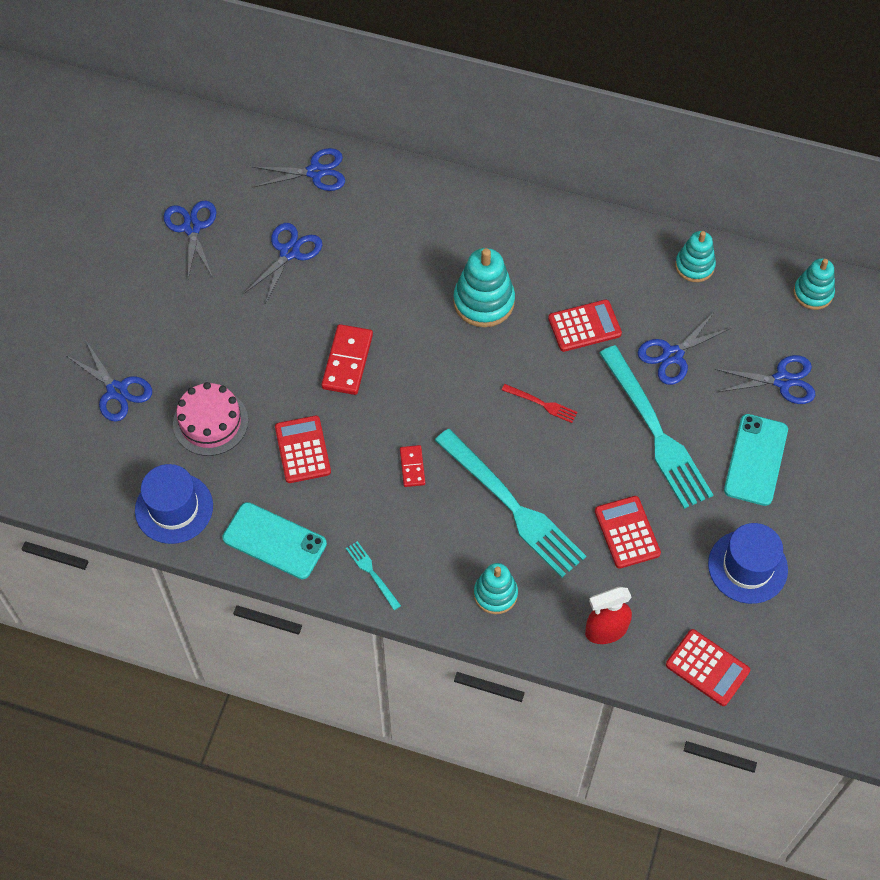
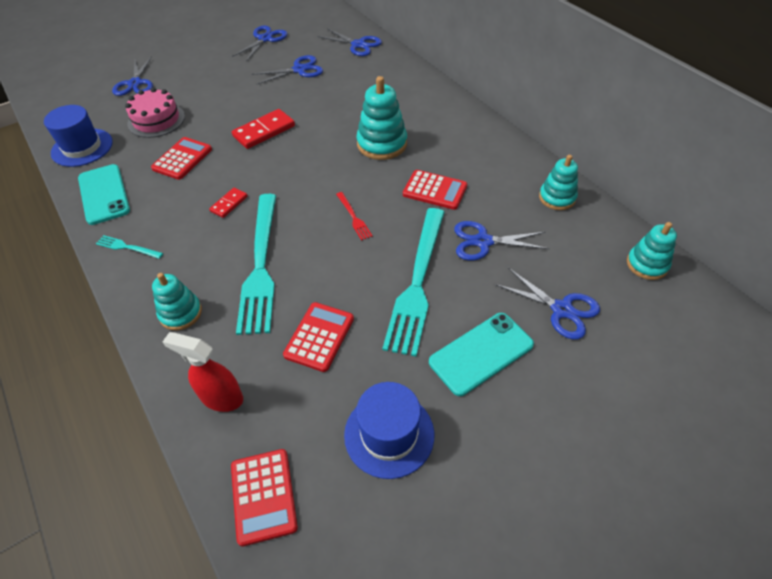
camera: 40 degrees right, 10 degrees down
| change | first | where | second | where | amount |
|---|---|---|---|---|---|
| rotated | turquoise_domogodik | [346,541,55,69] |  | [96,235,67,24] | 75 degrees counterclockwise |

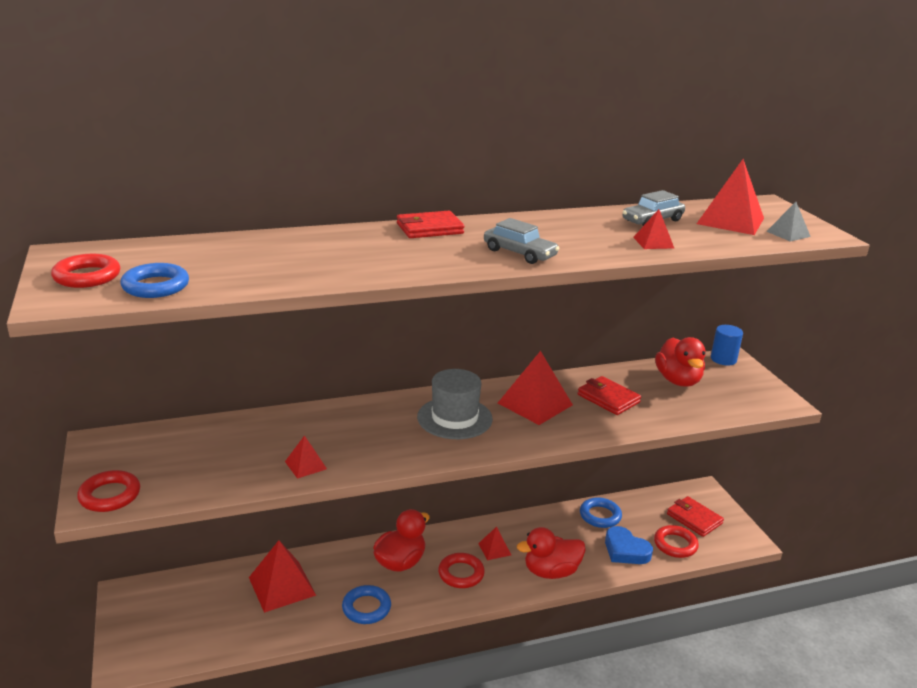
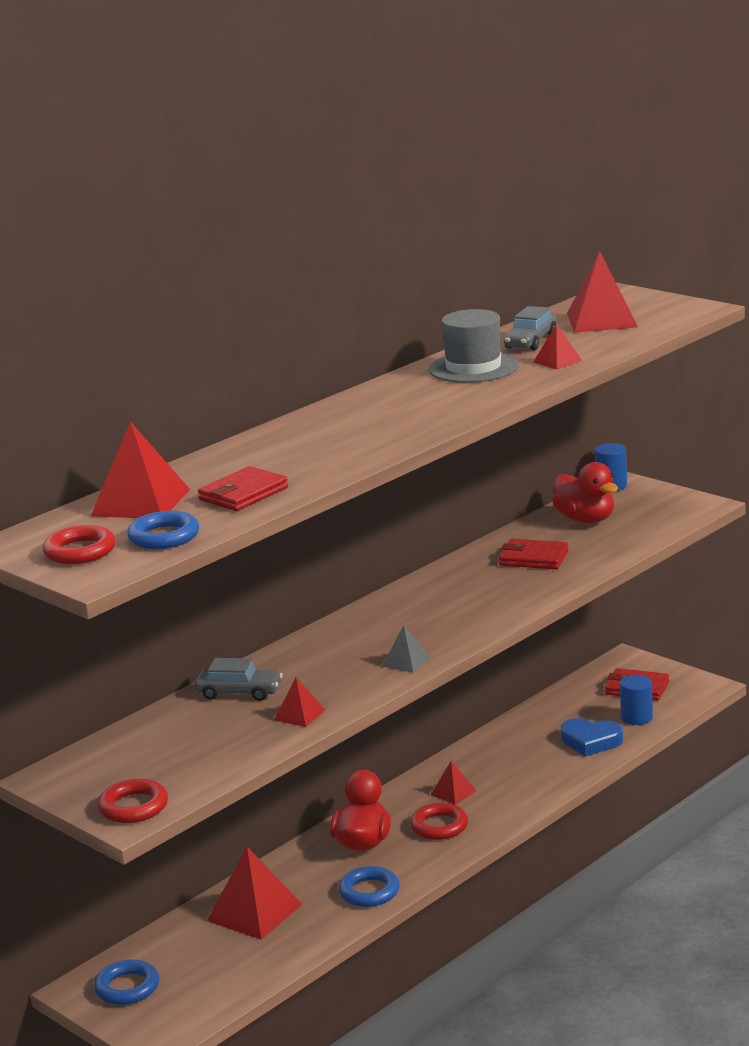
camera: 25 degrees left, 5 degrees down
| change | first | where | second | where | amount |
|---|---|---|---|---|---|
| shifted | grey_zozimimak | [766,202,45,40] |  | [382,625,49,48] |  |
| shifted | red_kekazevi | [397,211,67,27] |  | [198,466,90,45] |  |
| shifted | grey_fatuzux | [484,218,75,46] |  | [195,658,88,43] |  |
| shifted | red_zozimimak | [498,351,75,74] |  | [91,421,99,97] |  |
| shifted | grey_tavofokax | [417,369,76,70] |  | [428,309,91,74] |  |
| shifted | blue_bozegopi | [580,497,42,31] |  | [94,959,65,46] |  |
| swapped | red_bozegopi | [654,525,45,33] | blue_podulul | [620,675,33,50] |  |
| gone | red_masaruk | [517,527,69,52] |  |  |  |

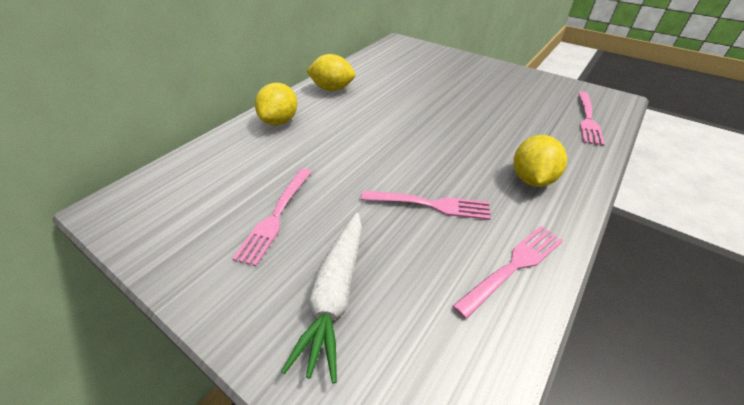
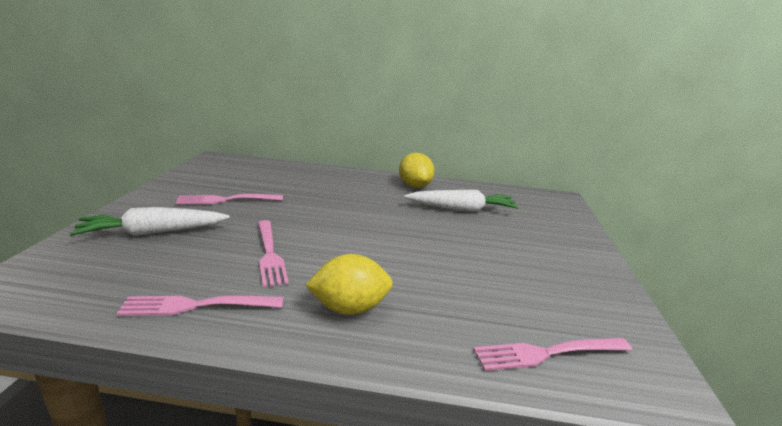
camera: 60 degrees right, 20 degrees down
| change | first | where | second | where | amount |
|---|---|---|---|---|---|
| gone | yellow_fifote | [255,83,42,42] |  |  |  |
| rotated | pink_domogodik | [453,226,110,93] |  | [117,296,167,20] | 150 degrees clockwise |
| new |  |  | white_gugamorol | [404,190,115,22] |  |

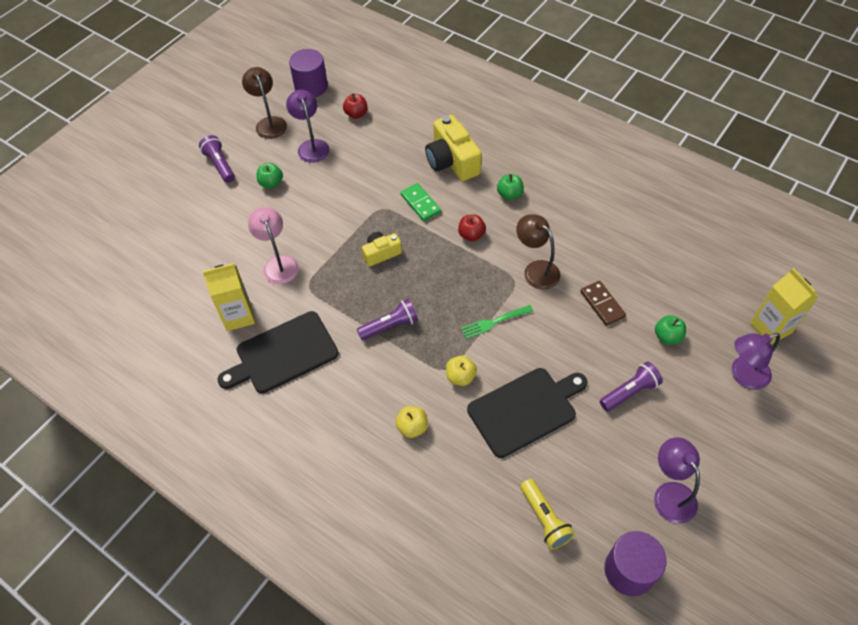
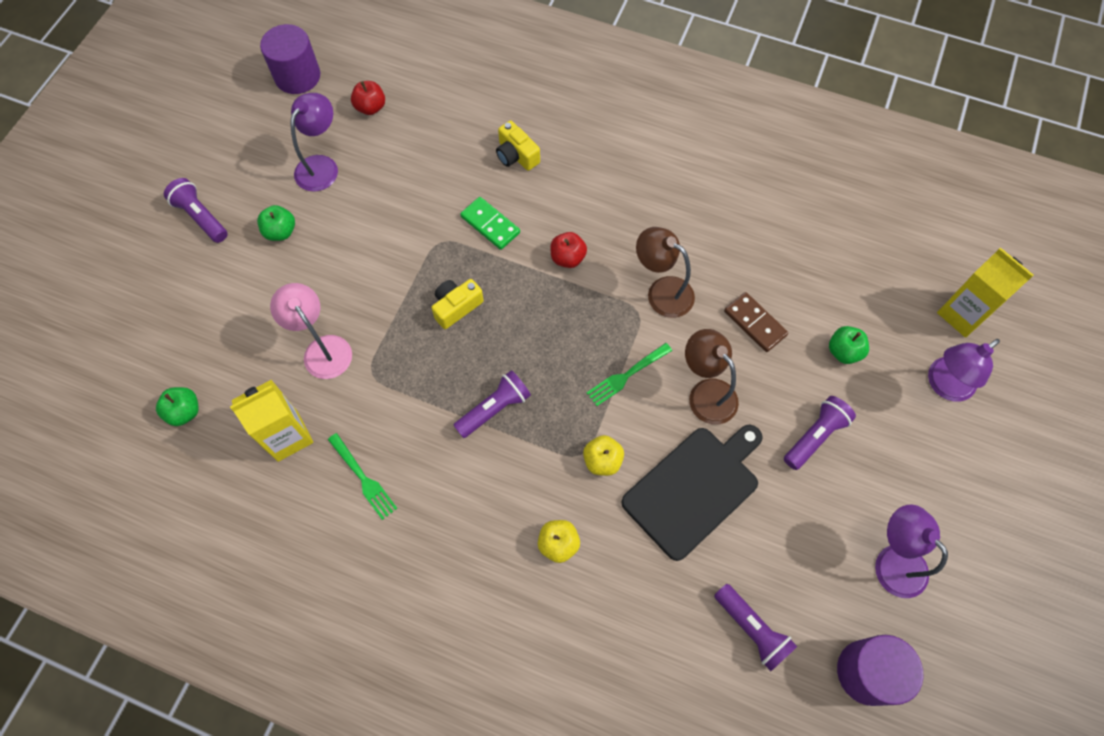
camera: 15 degrees left, 10 degrees up
| change | first | where | second | where | amount |
|---|---|---|---|---|---|
| shifted | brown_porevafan | [242,67,45,72] |  | [685,329,54,96] |  |
| rotated | purple_porevafan | [286,90,44,73] |  | [291,93,47,99] | 60 degrees clockwise |
| scaled | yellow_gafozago | [425,115,57,66] |  | [496,120,44,51] | x0.57 |
| shifted | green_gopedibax | [497,174,27,26] |  | [156,387,43,39] |  |
| swapped | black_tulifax | [217,311,122,82] | green_domogodik | [328,433,70,87] |  |
| repainted | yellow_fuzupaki | [520,479,55,70] | purple_fuzupaki | [714,584,83,87] |  |

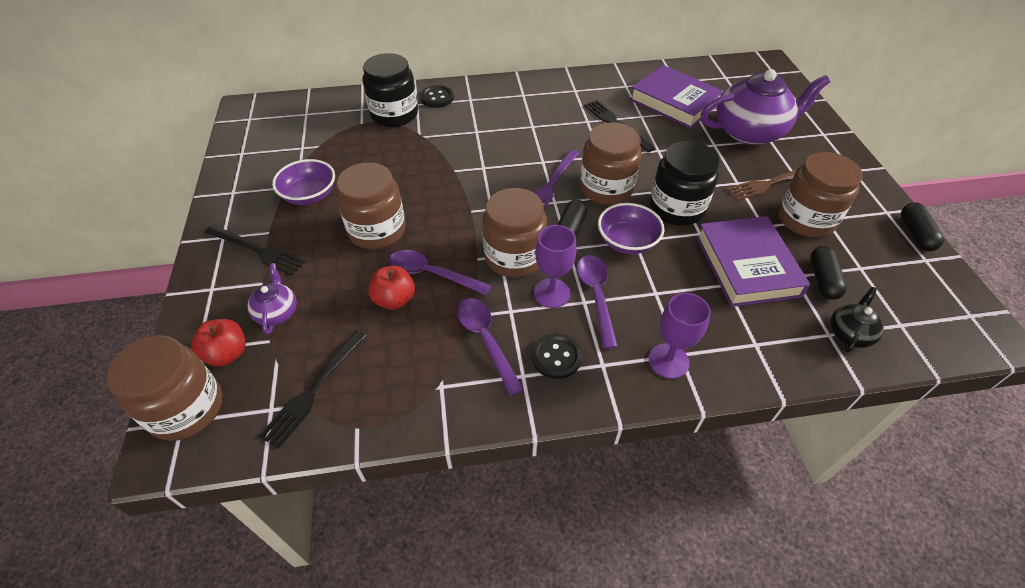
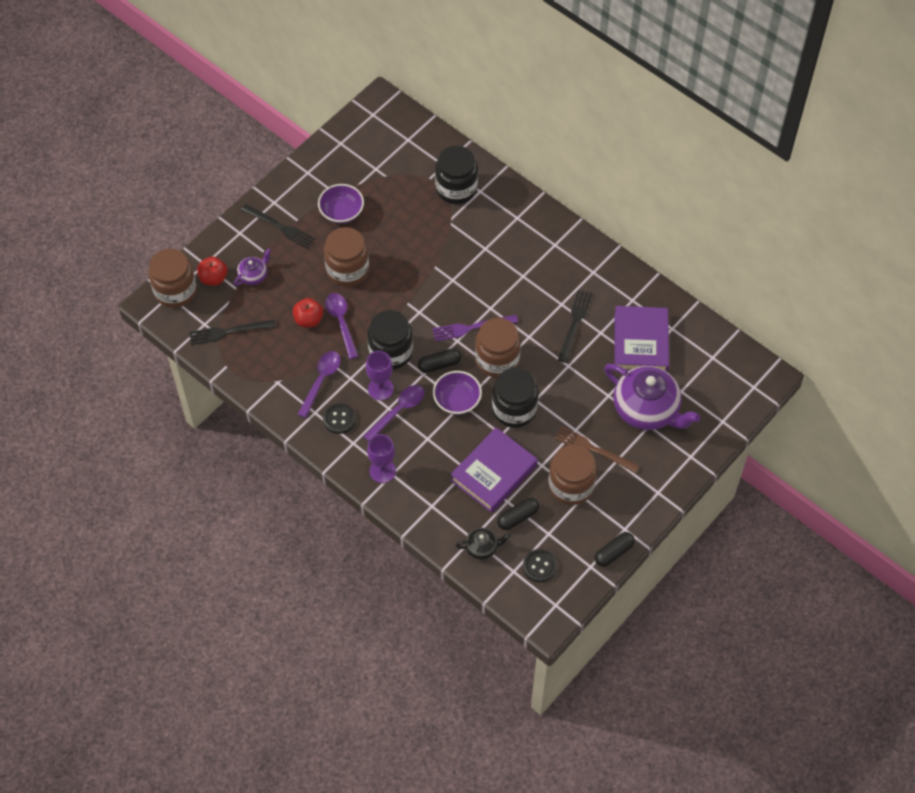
camera: 50 degrees right, 10 degrees up
| change | first | where | second | where | amount |
|---|---|---|---|---|---|
| shifted | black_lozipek | [420,85,34,23] |  | [523,549,34,33] |  |
| repainted | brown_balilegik | [482,188,65,89] | black_balilegik | [367,310,46,60] |  |
| rotated | black_domogodik | [204,225,101,50] |  | [241,204,75,45] | 45 degrees counterclockwise |

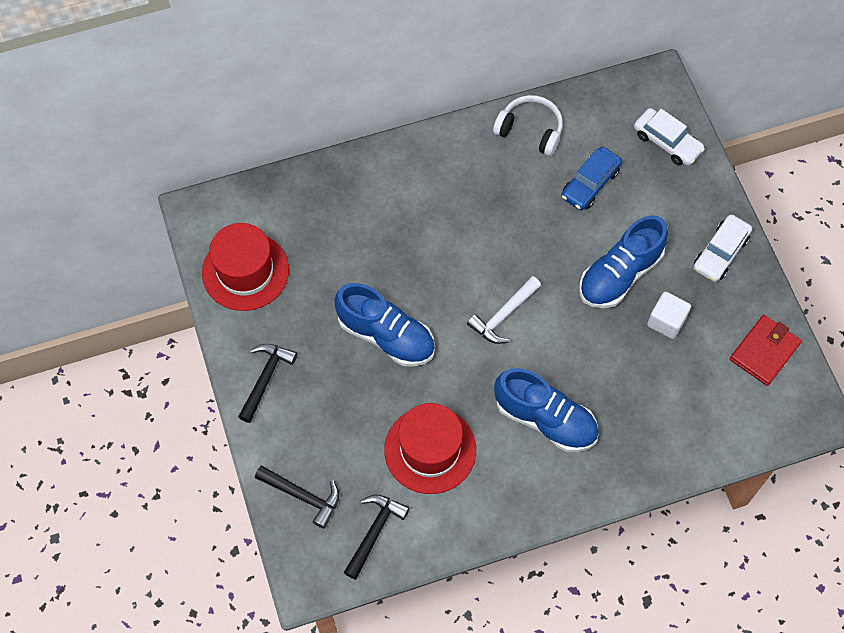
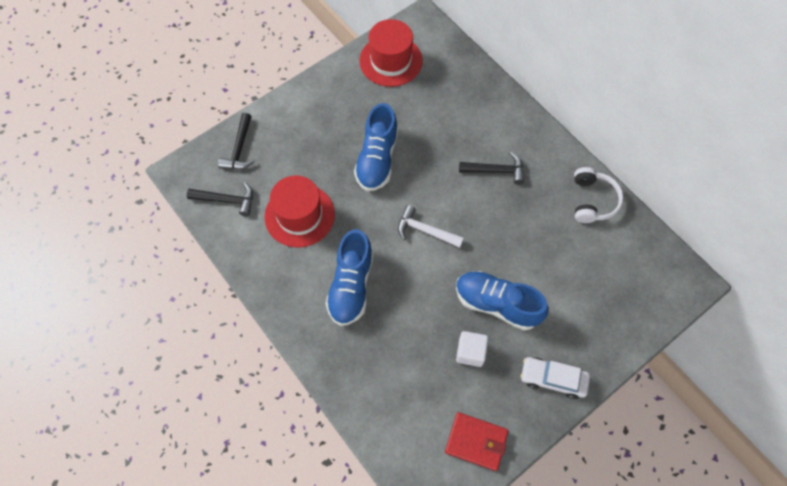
camera: 70 degrees right, 0 degrees up
| change | first | where | second | where | amount |
|---|---|---|---|---|---|
| gone | white_fatuzux | [634,108,71,58] |  |  |  |
| gone | blue_fatuzux | [561,147,61,63] |  |  |  |
| shifted | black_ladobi | [238,344,59,79] |  | [459,152,65,32] |  |

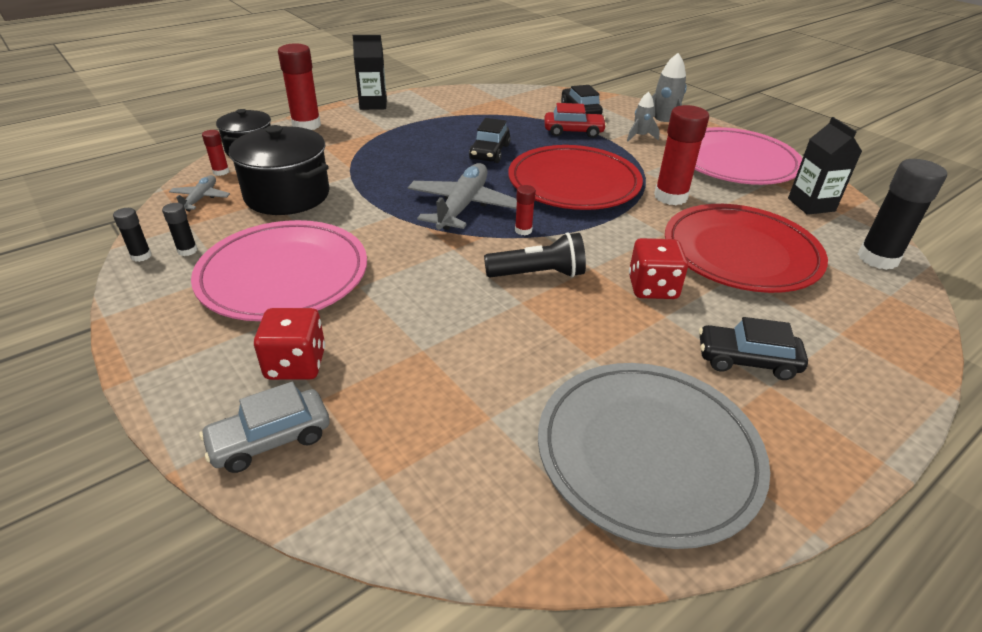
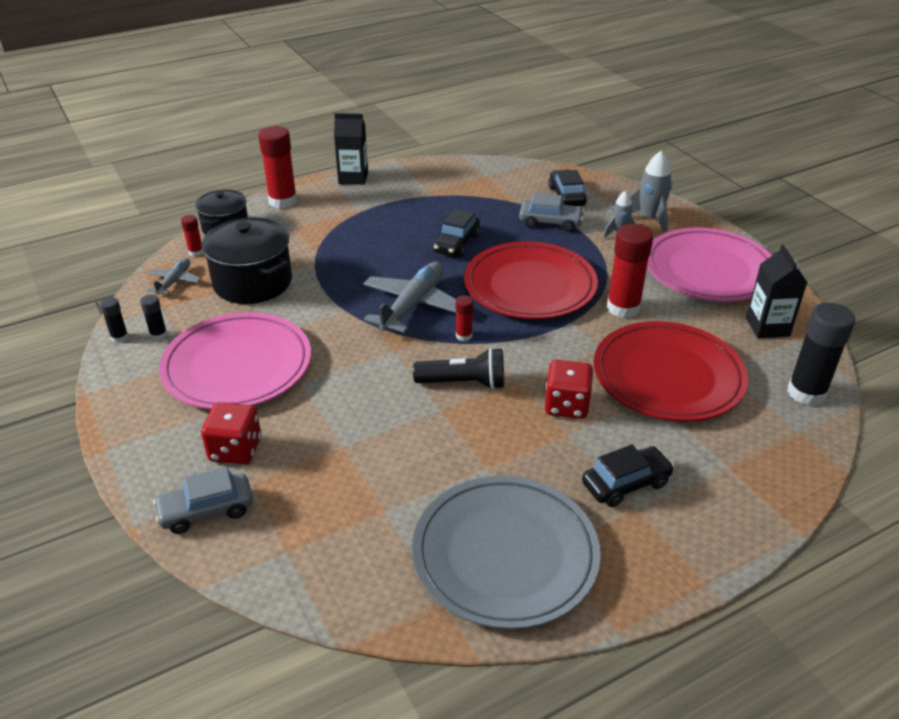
camera: 10 degrees right, 0 degrees up
| change | first | where | second | where | amount |
|---|---|---|---|---|---|
| repainted | red_fatuzux | [544,103,63,35] | grey_fatuzux | [519,193,66,39] |  |
| rotated | black_fatuzux | [699,317,109,63] |  | [582,445,93,62] | 135 degrees clockwise |

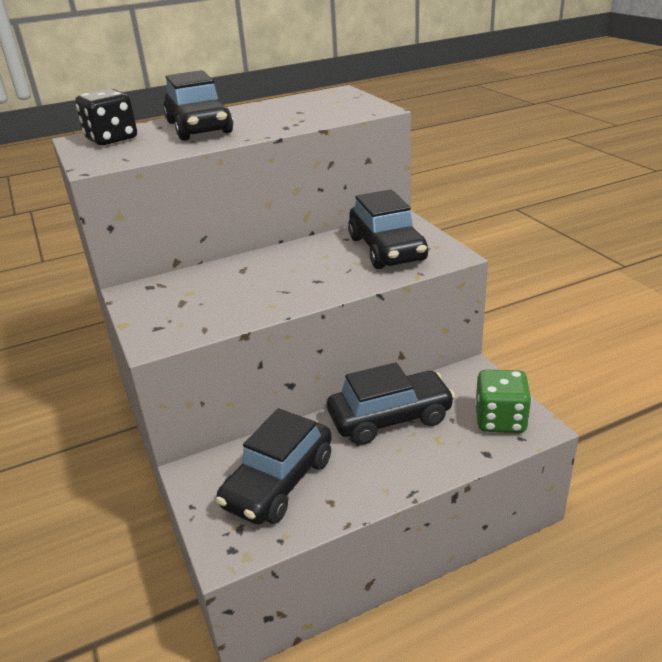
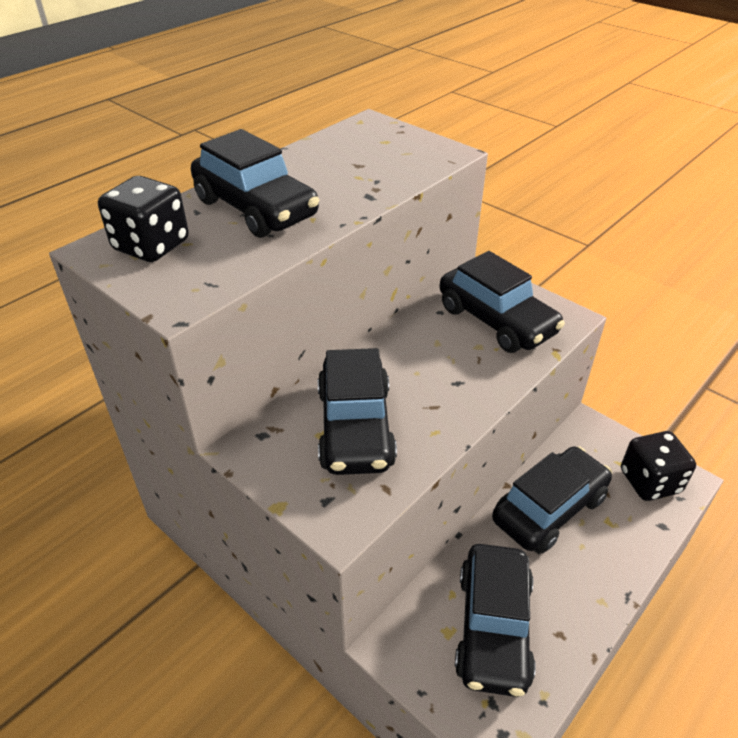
camera: 25 degrees left, 10 degrees up
| change | first | where | second | where | amount |
|---|---|---|---|---|---|
| repainted | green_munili | [475,370,57,63] | black_munili | [621,431,75,70] |  |
| new |  |  | black_fatuzux | [317,348,80,127] |  |

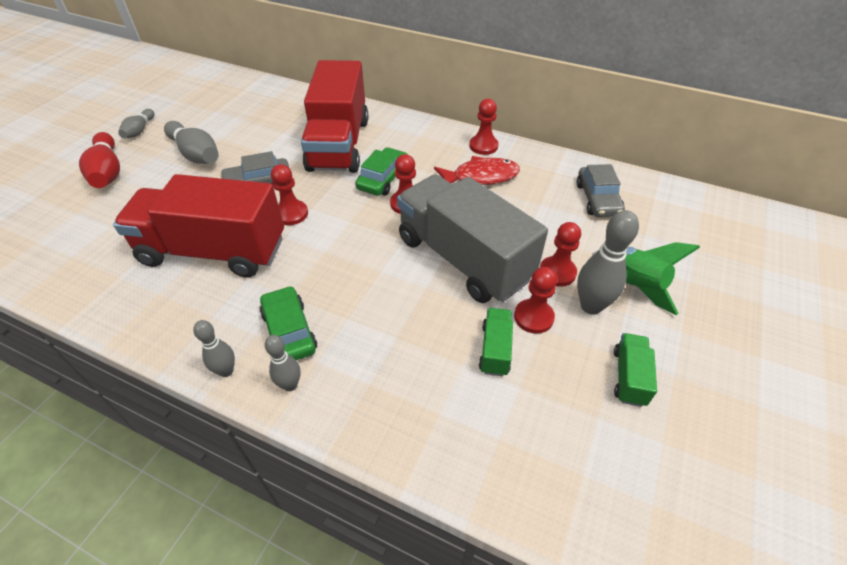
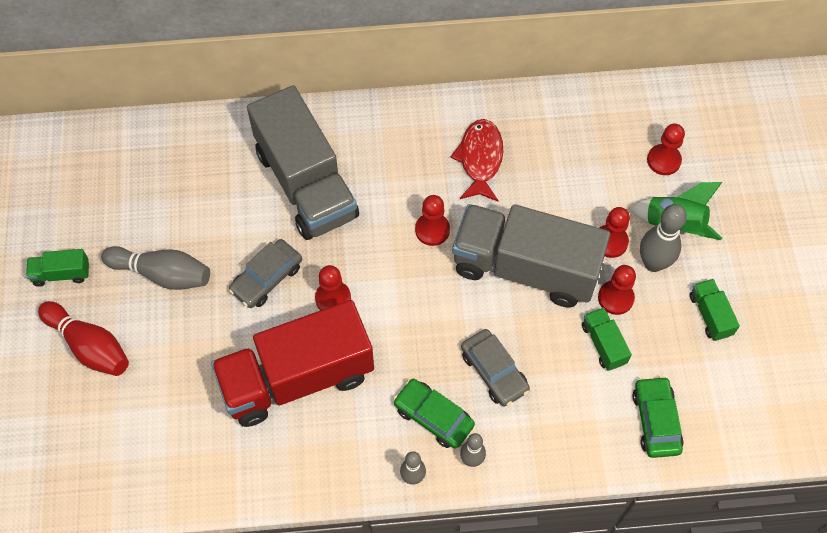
camera: 30 degrees left, 15 degrees up
| change | first | where | second | where | amount |
|---|---|---|---|---|---|
| repainted | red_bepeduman | [301,60,67,113] | grey_bepeduman | [247,85,112,155] |  |
| shifted | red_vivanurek | [470,99,28,56] |  | [647,124,38,51] |  |
| swapped | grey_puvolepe | [118,109,36,29] | green_bepeduman | [26,249,63,38] |  |
| shifted | green_fatuzux | [355,147,53,49] |  | [633,376,51,82] |  |
| rotated | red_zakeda | [434,156,86,29] |  | [451,119,52,82] | 45 degrees counterclockwise |
| shifted | grey_fatuzux | [577,164,48,53] |  | [461,329,69,78] |  |

